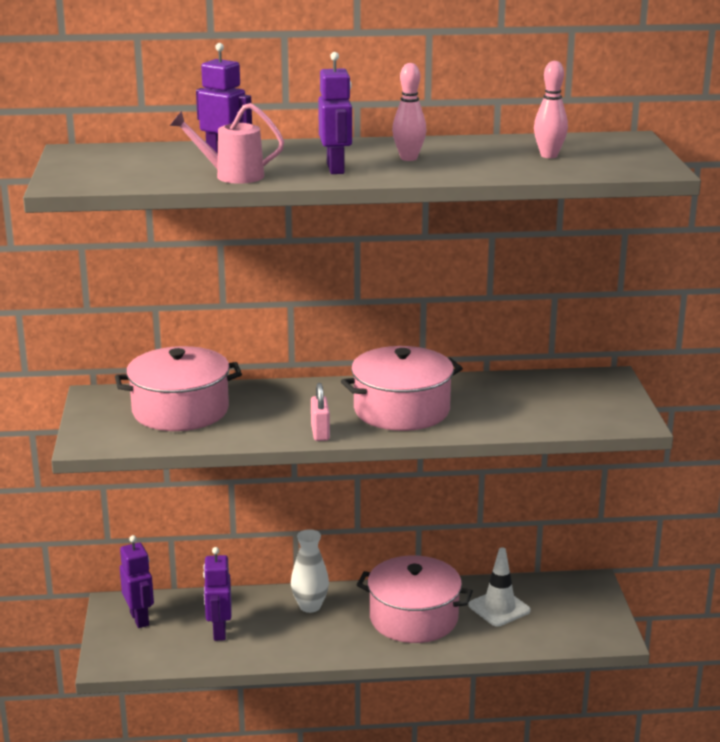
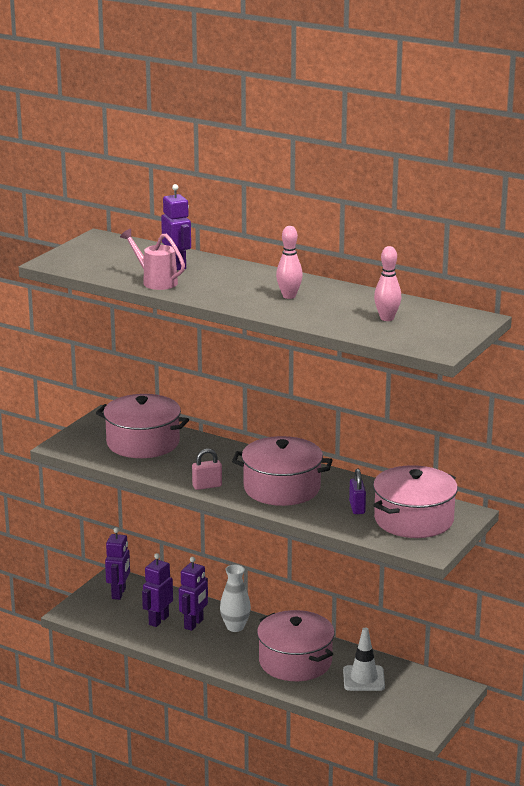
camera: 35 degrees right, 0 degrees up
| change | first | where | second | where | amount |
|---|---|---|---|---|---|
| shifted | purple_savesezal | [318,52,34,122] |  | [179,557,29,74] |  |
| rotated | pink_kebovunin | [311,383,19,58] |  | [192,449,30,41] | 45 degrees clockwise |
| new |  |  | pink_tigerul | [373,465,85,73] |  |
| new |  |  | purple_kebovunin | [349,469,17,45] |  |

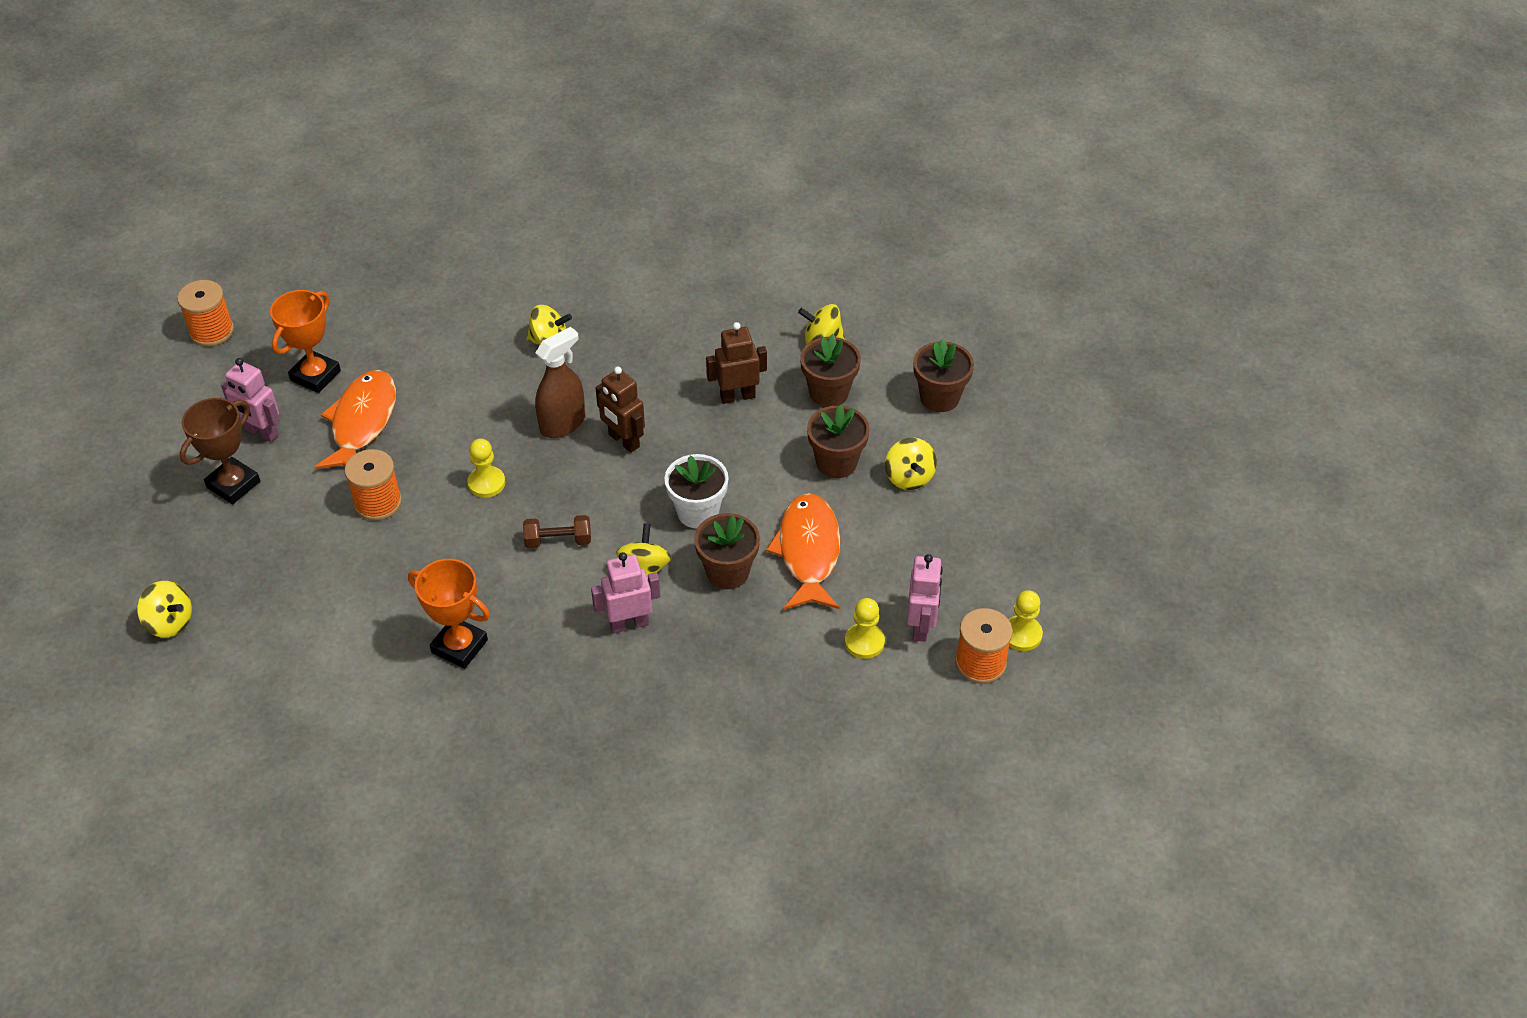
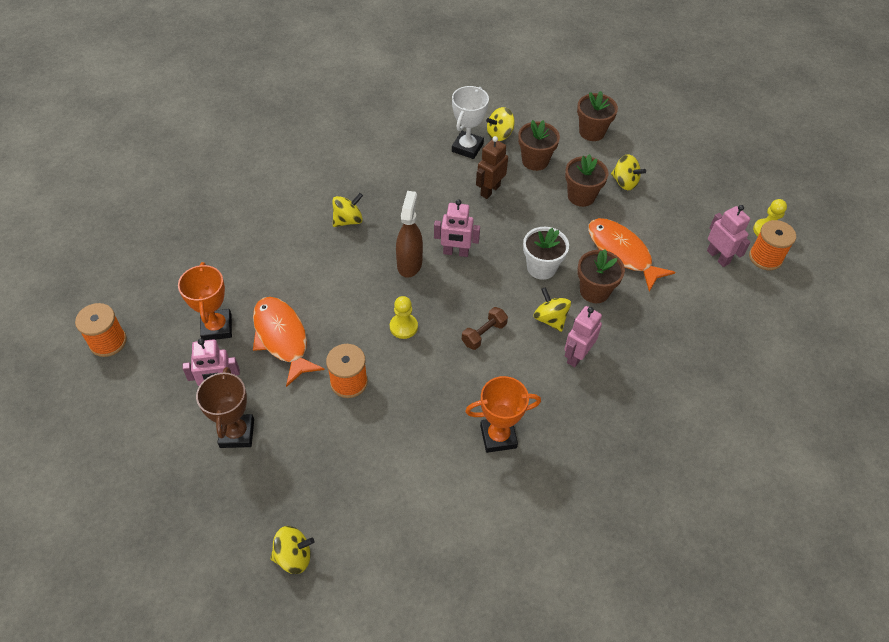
camera: 40 degrees left, 5 degrees up
| change | first | where | second | where | amount |
|---|---|---|---|---|---|
| repainted | brown_savesezal | [596,366,49,87] | pink_savesezal | [434,199,46,58] |  |
| gone | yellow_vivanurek | [845,598,40,61] |  |  |  |
| new |  |  | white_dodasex | [452,86,37,73] |  |

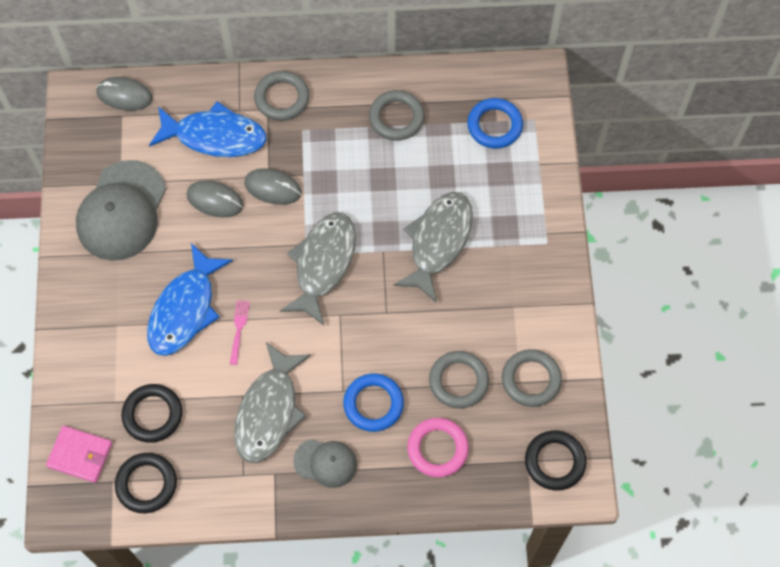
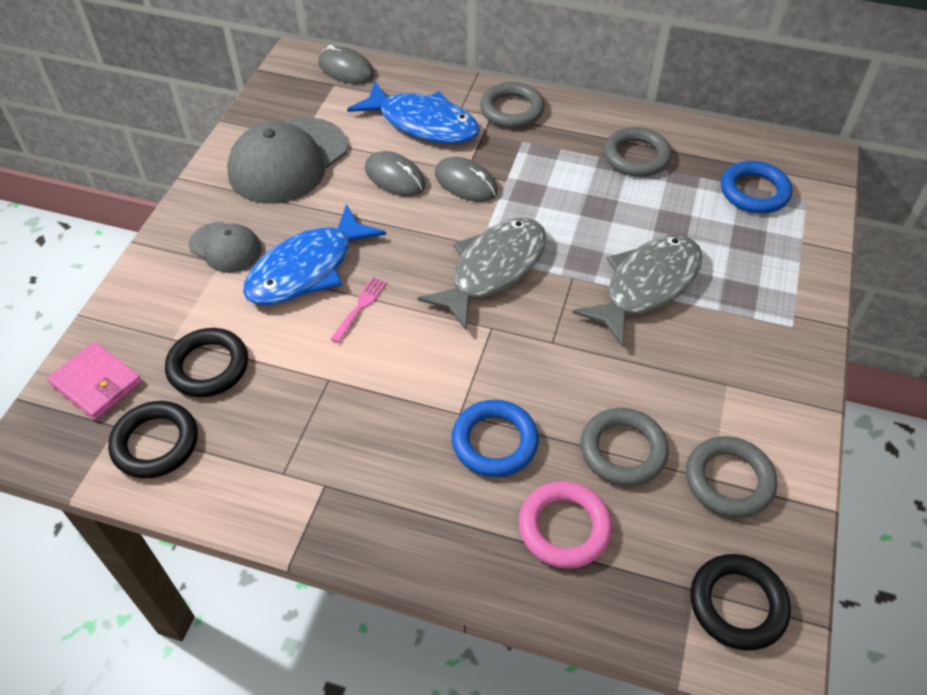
camera: 20 degrees right, 15 degrees down
| change | first | where | second | where | amount |
|---|---|---|---|---|---|
| gone | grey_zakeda | [234,342,77,121] |  |  |  |
| shifted | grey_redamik | [293,439,64,49] |  | [189,222,73,51] |  |

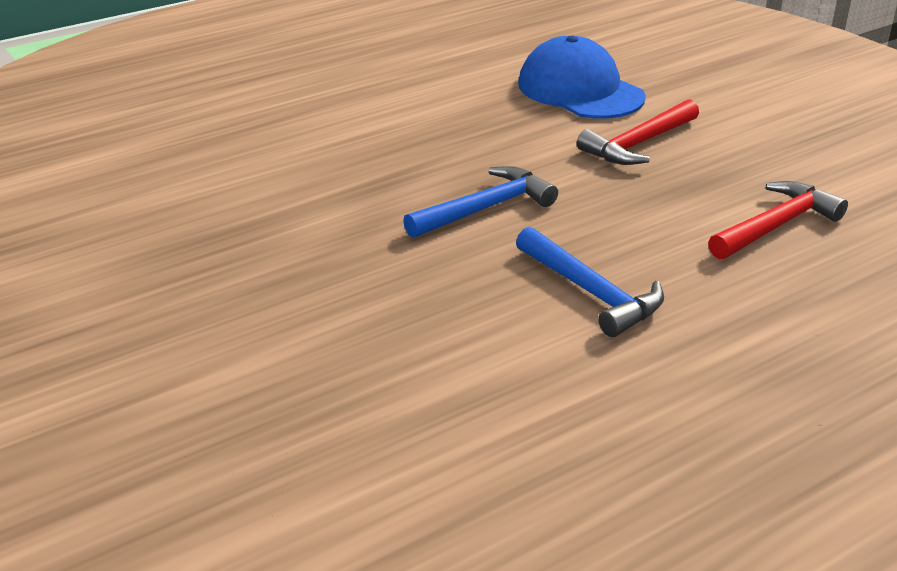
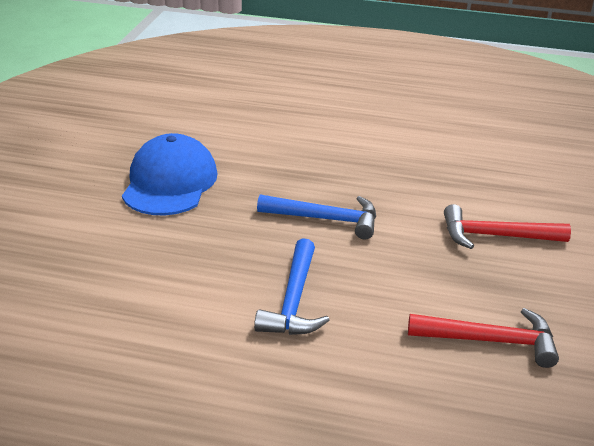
camera: 45 degrees right, 0 degrees up
| change | first | where | second | where | amount |
|---|---|---|---|---|---|
| shifted | blue_redamik | [518,35,128,84] |  | [122,133,95,82] |  |

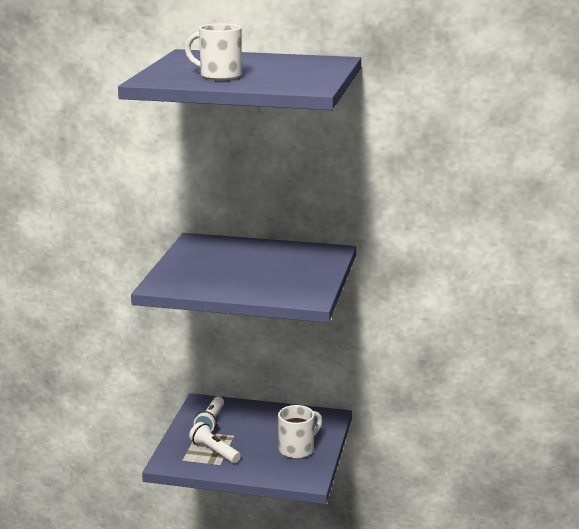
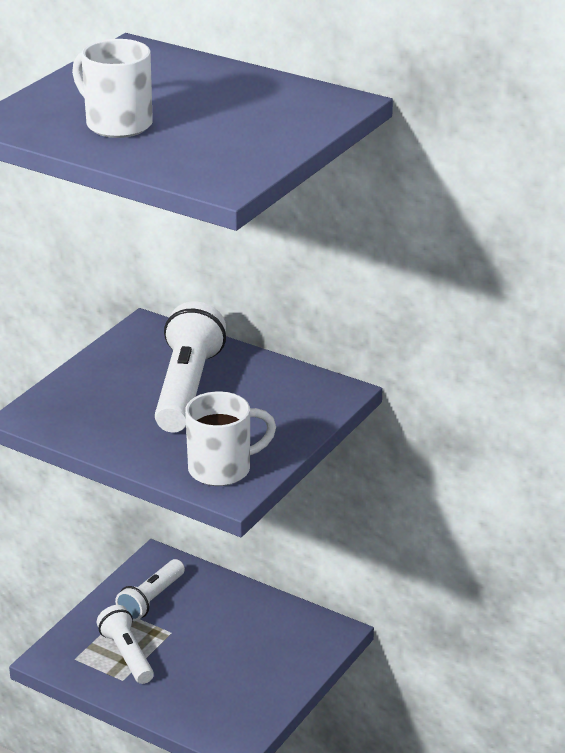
camera: 20 degrees right, 10 degrees up
| change | first | where | second | where | amount |
|---|---|---|---|---|---|
| shifted | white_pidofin | [278,405,44,54] |  | [185,391,91,95] |  |
| new |  |  | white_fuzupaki | [155,301,71,131] |  |

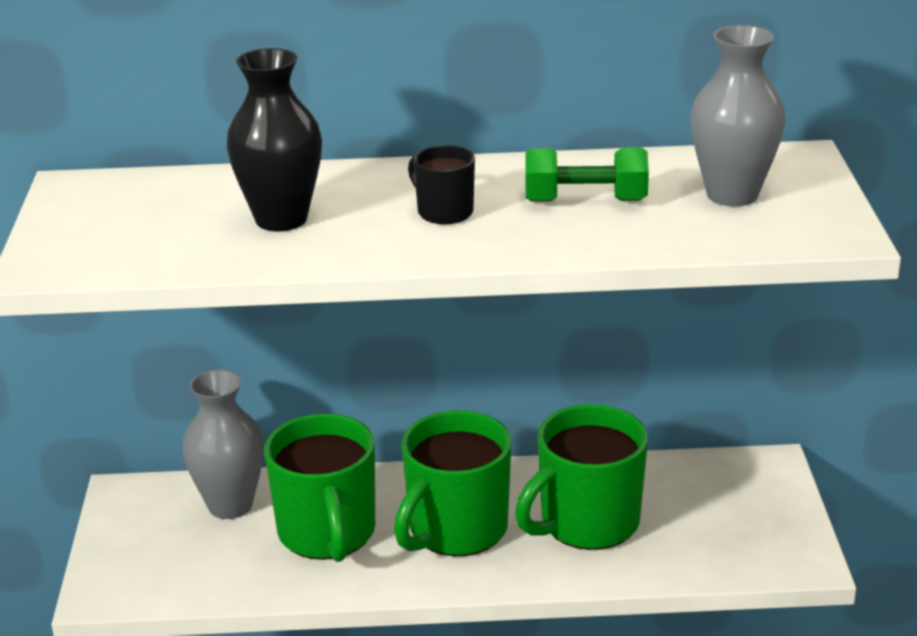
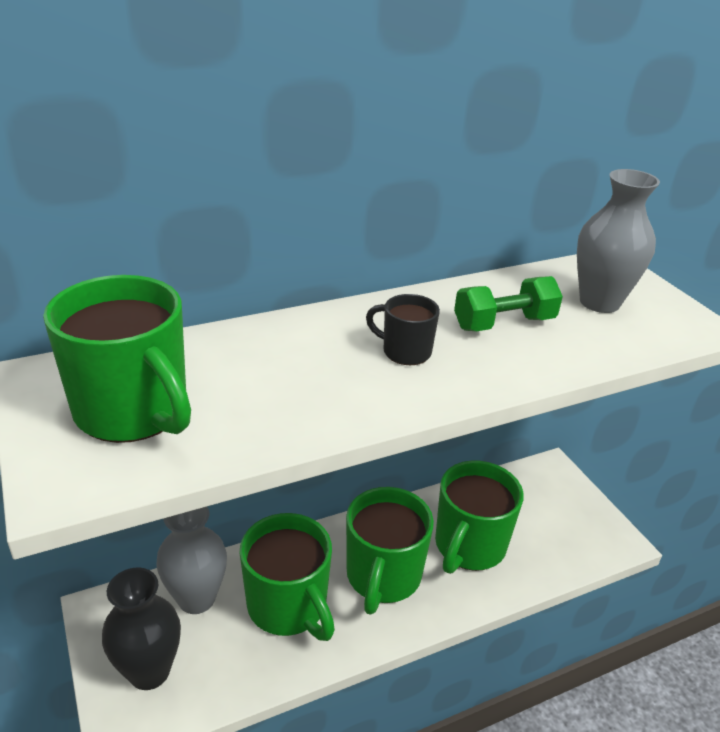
camera: 25 degrees left, 5 degrees up
| change | first | where | second | where | amount |
|---|---|---|---|---|---|
| shifted | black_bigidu | [227,48,95,183] |  | [102,568,79,122] |  |
| new |  |  | green_pidofin | [43,275,148,168] |  |

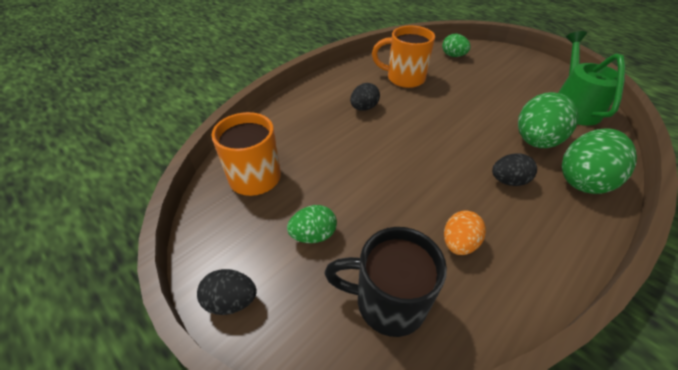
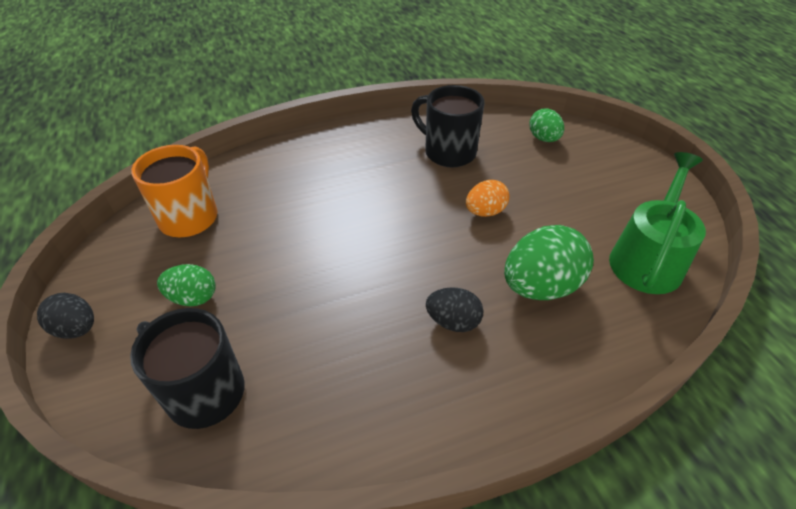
camera: 25 degrees right, 0 degrees up
| change | first | where | second | where | amount |
|---|---|---|---|---|---|
| repainted | orange_pidofin | [372,25,63,63] | black_pidofin | [411,85,73,83] |  |
| gone | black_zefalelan | [350,83,30,28] |  |  |  |
| gone | green_zefalelan | [561,128,76,66] |  |  |  |
| shifted | orange_zefalelan | [444,210,42,45] |  | [466,180,43,37] |  |

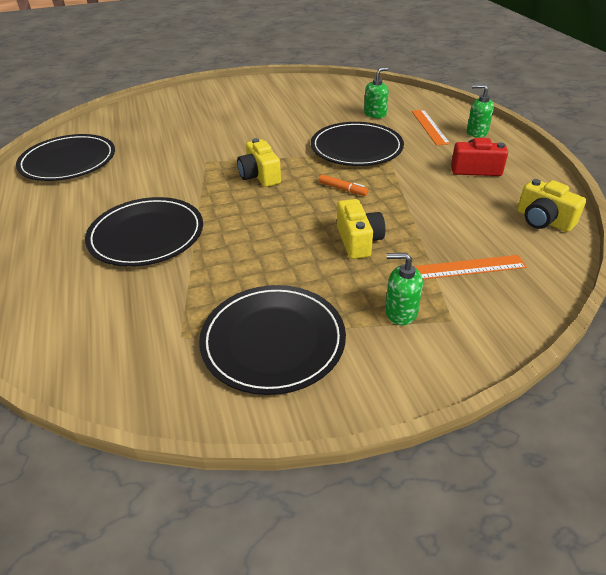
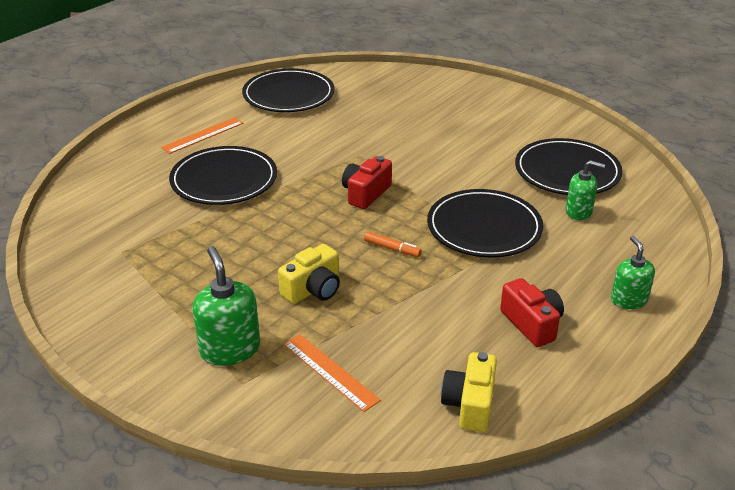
camera: 55 degrees right, 5 degrees down
| change | first | where | second | where | amount |
|---|---|---|---|---|---|
| shifted | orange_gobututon | [412,110,38,35] |  | [161,117,83,37] |  |
| repainted | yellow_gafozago | [237,138,44,49] | red_gafozago | [342,156,50,53] |  |
| rotated | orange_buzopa | [319,174,49,22] |  | [364,232,58,25] | 60 degrees counterclockwise |
| scaled | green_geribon | [385,253,38,72] |  | [192,246,68,120] | x1.52 |
| shifted | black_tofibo | [199,285,147,110] |  | [515,138,108,57] |  |

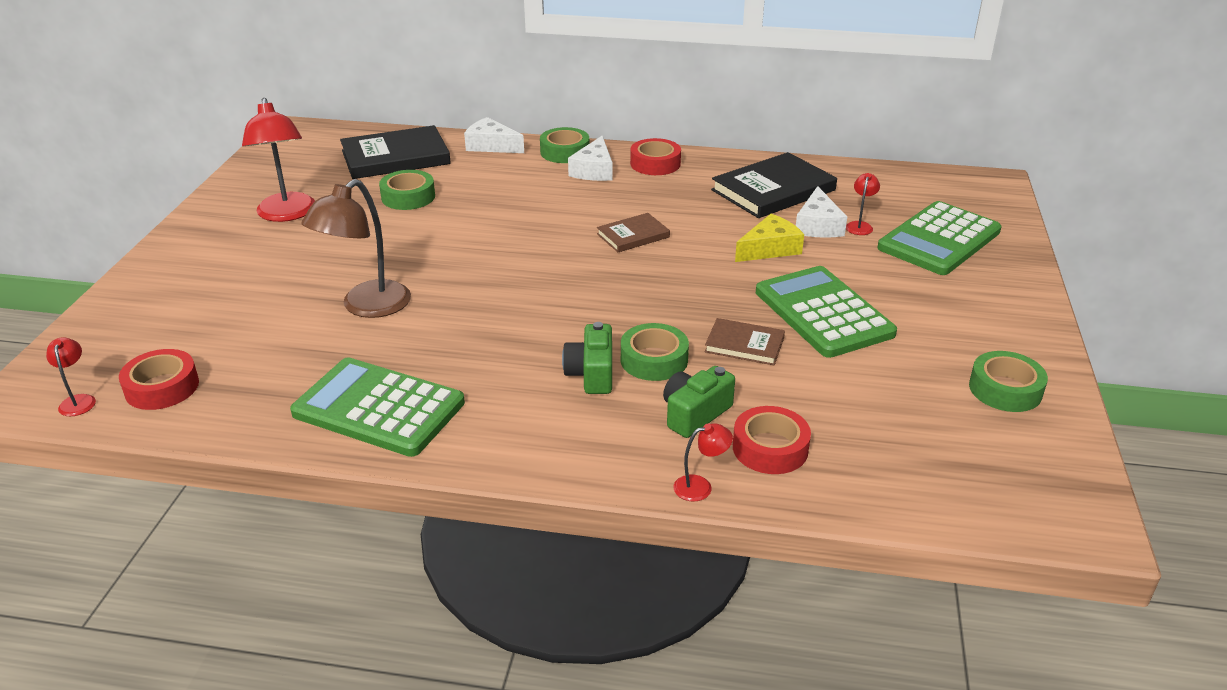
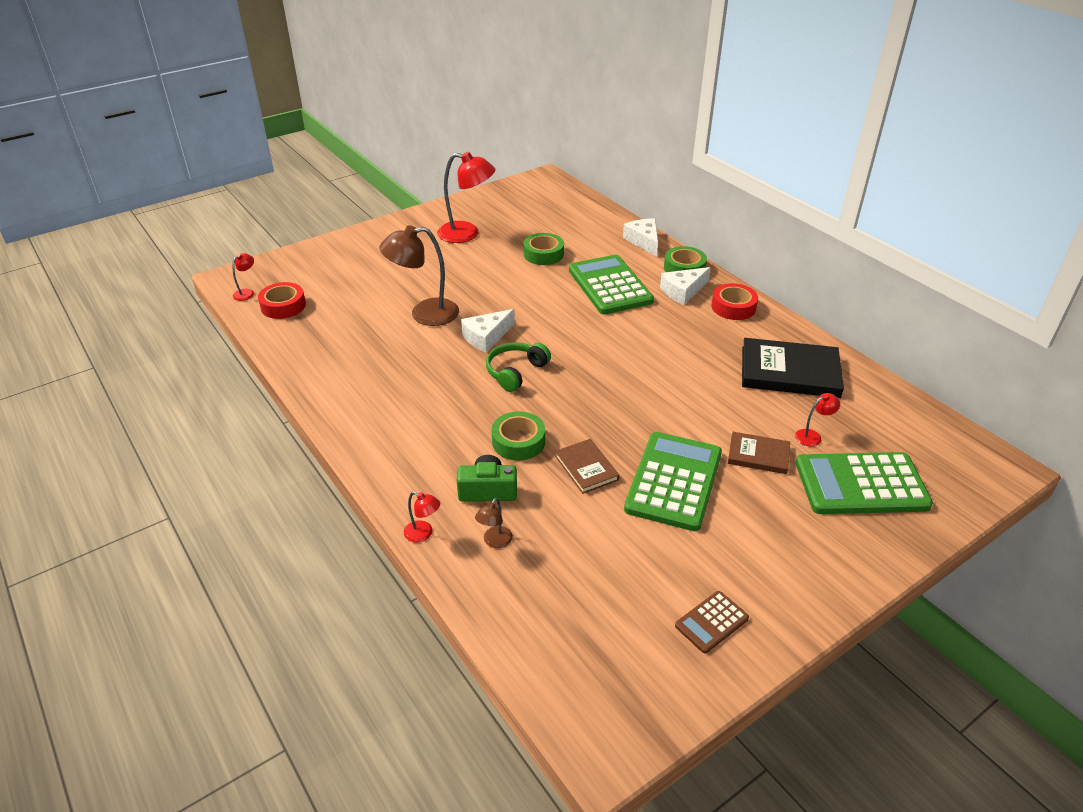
camera: 45 degrees right, 5 degrees up
| change | first | where | second | where | amount |
|---|---|---|---|---|---|
| rotated | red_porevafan | [242,98,73,124] |  | [437,152,58,91] | 105 degrees counterclockwise |
| gone | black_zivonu | [340,125,111,54] |  |  |  |
| shifted | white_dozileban | [796,186,51,52] |  | [461,309,54,44] |  |
| shifted | brown_zivonu | [597,213,73,39] |  | [728,432,62,42] |  |
| gone | yellow_dozileban | [735,214,69,48] |  |  |  |
| gone | green_gafozago | [562,322,50,72] |  |  |  |
| swapped | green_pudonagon | [969,351,79,61] | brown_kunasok | [675,591,74,62] |  |
| shifted | green_kunasok | [290,358,175,99] |  | [569,255,85,59] |  |
| swapped | red_pudonagon | [733,406,78,68] | brown_porevafan | [475,497,38,51] |  |
| new |  |  | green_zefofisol | [486,342,65,50] |  |

